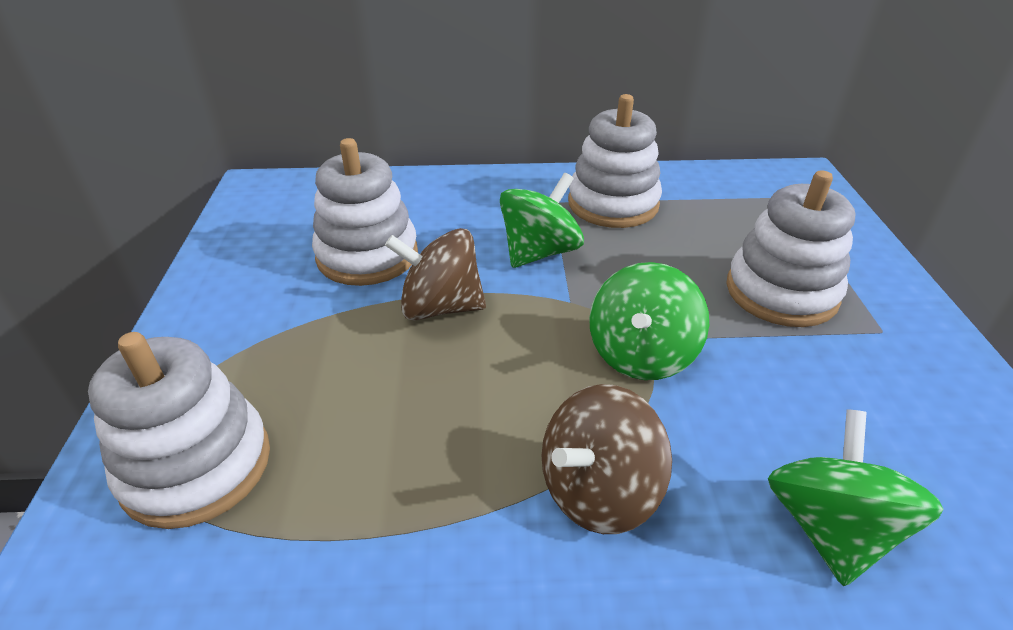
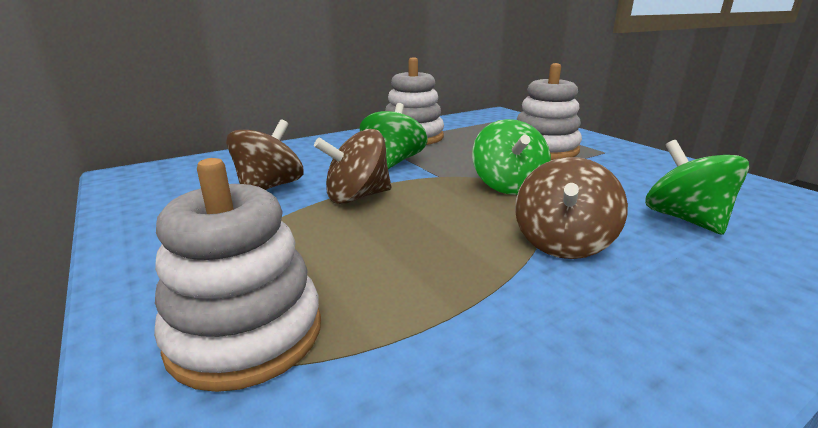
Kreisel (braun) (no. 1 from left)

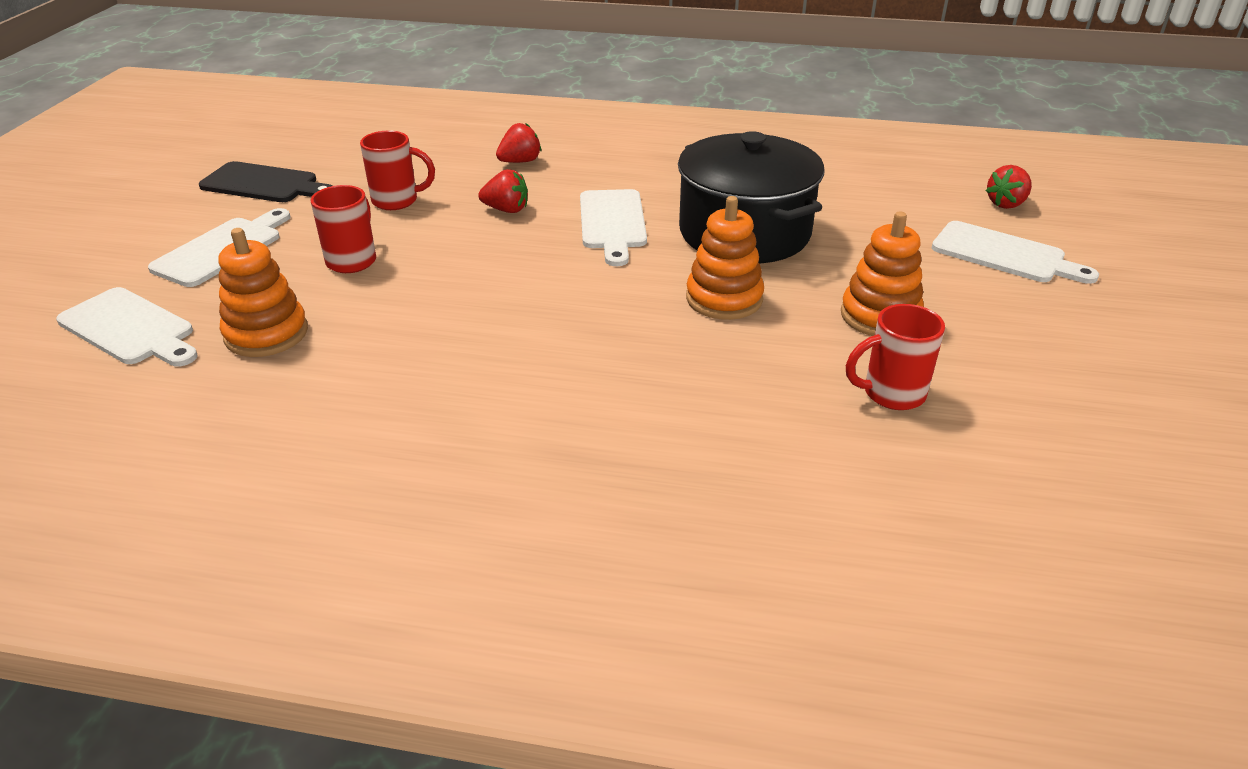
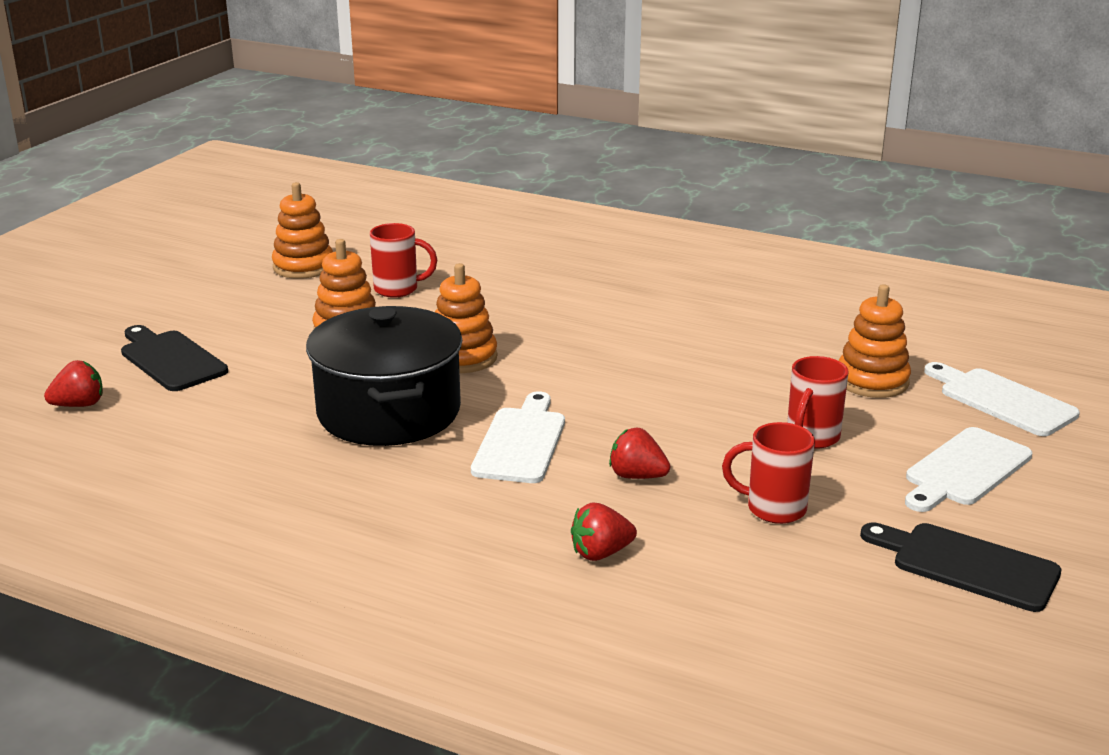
Stapelspielzeug (orange) (no. 1 from left); Schneidebrett (schwarz) (no. 1 from left)

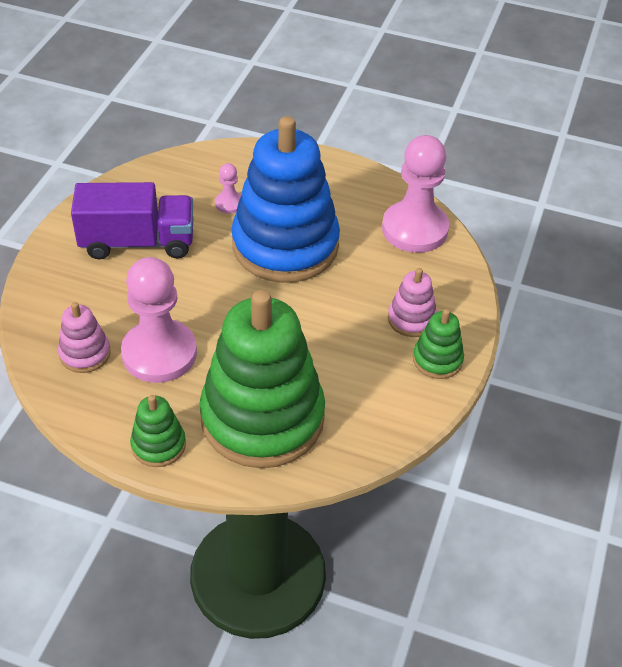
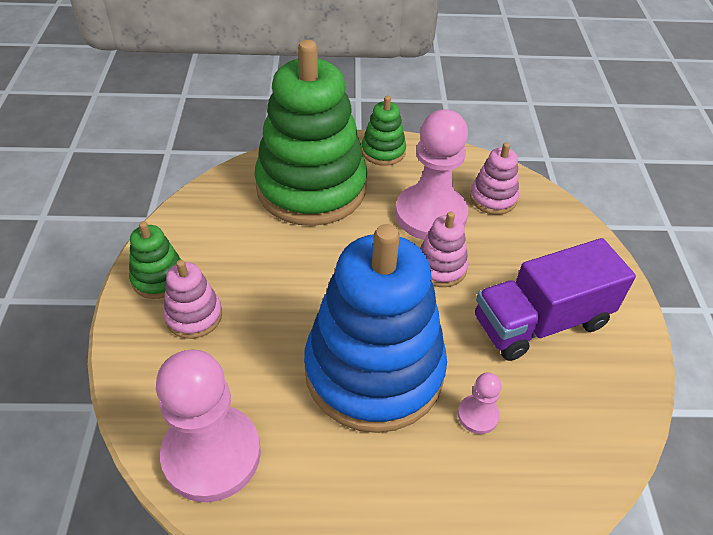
Stapelspielzeug (rosa) (no. 2 from left)

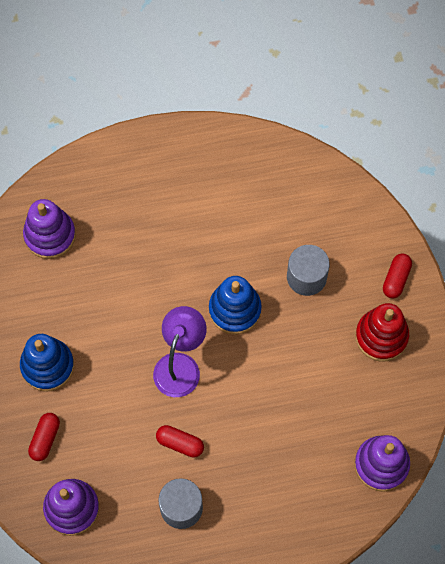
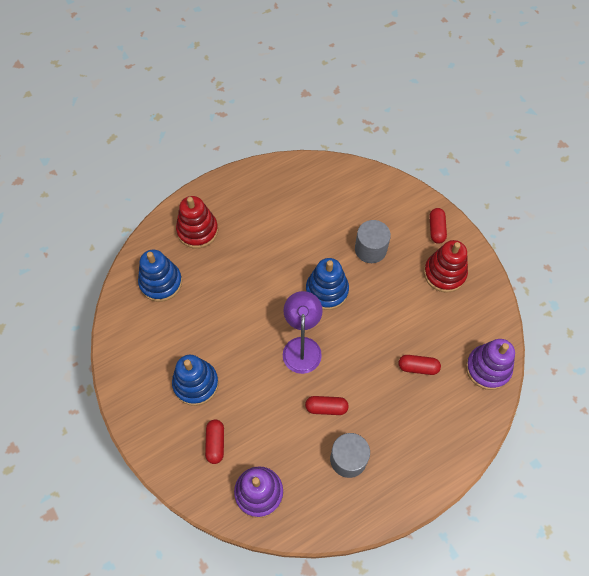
Stapelspielzeug (rot) (no. 1 from left); Kapsel (rot) (no. 3 from left); Stapelspielzeug (blau) (no. 1 from left)

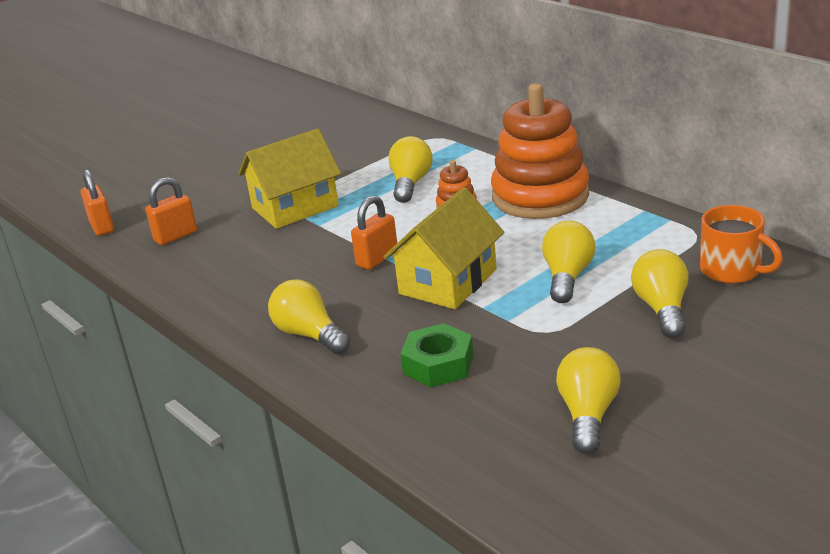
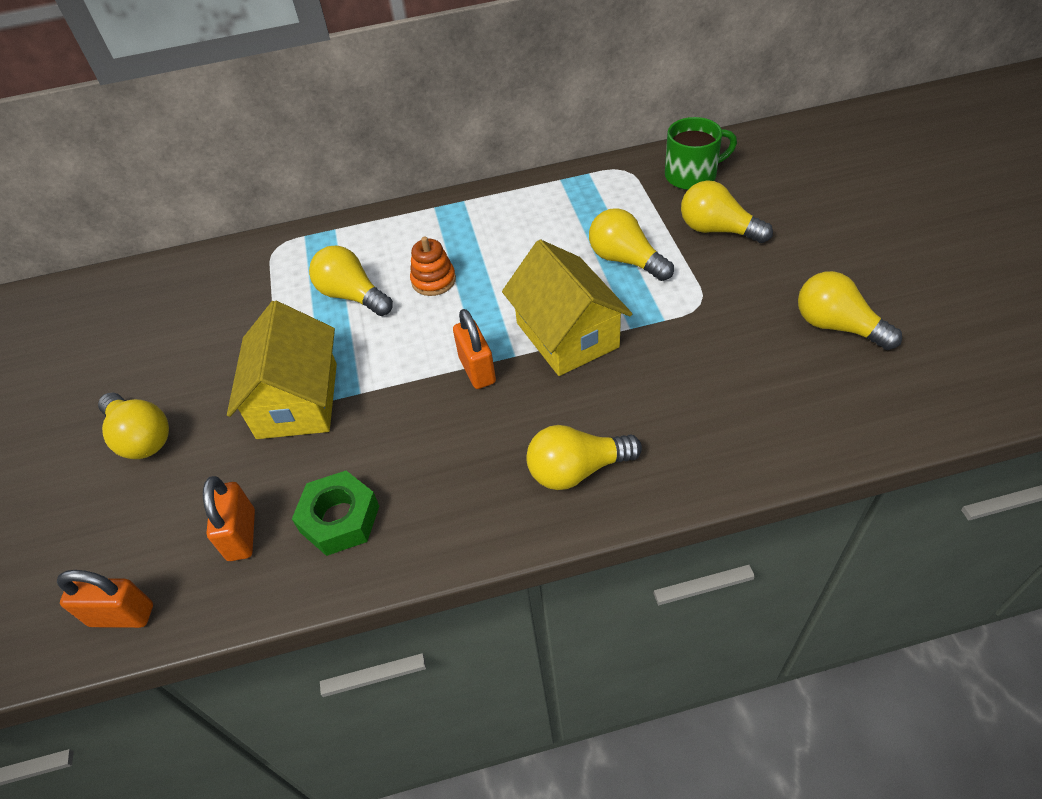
Stapelspielzeug (orange) (no. 2 from left in the first image); Glühbirne (gelb) (no. 1 from left); Sechskantmutter (grün); Tasse (grün)

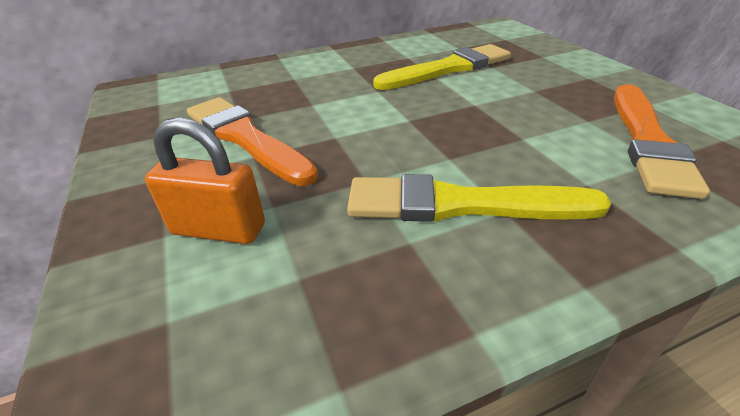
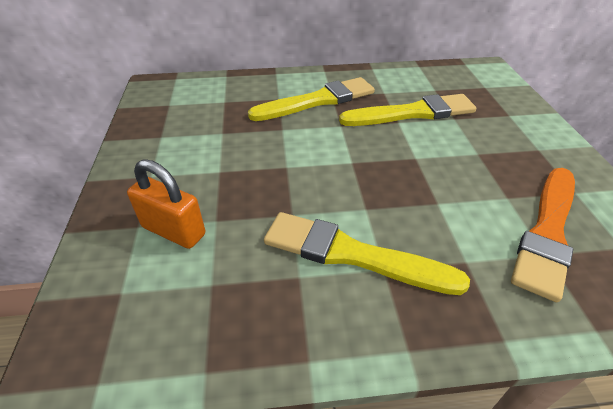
Pinsel (orange) (no. 1 from left in the first image); Pinsel (gelb) (no. 1 from left)

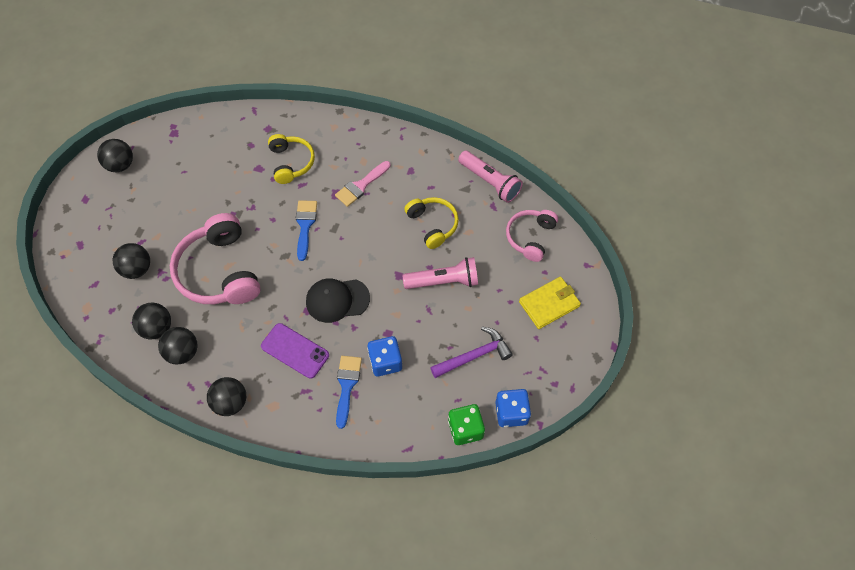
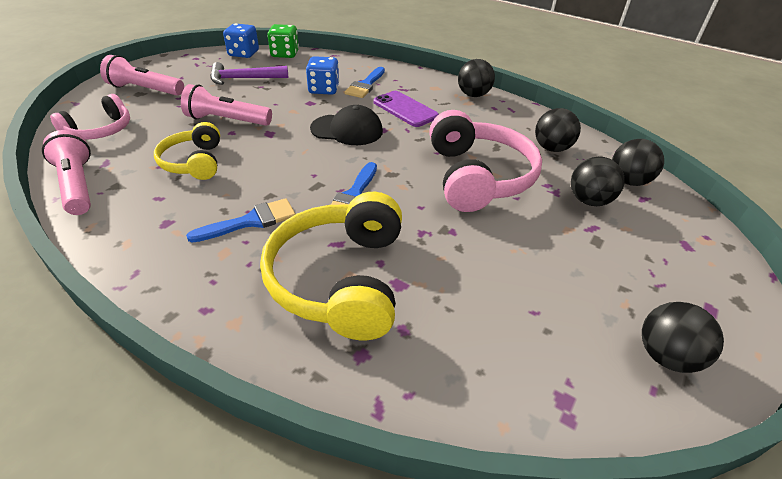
Ball (schwarz) (no. 4 from left); Taschenlampe (rosa) (no. 2 from left); Pinsel (blau) (no. 1 from left); Kopfhörer (gelb) (no. 2 from left)

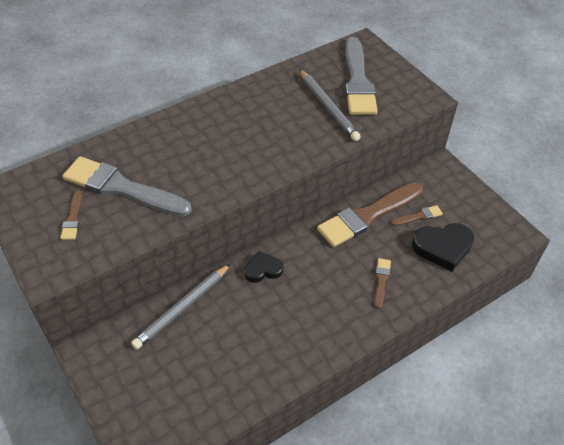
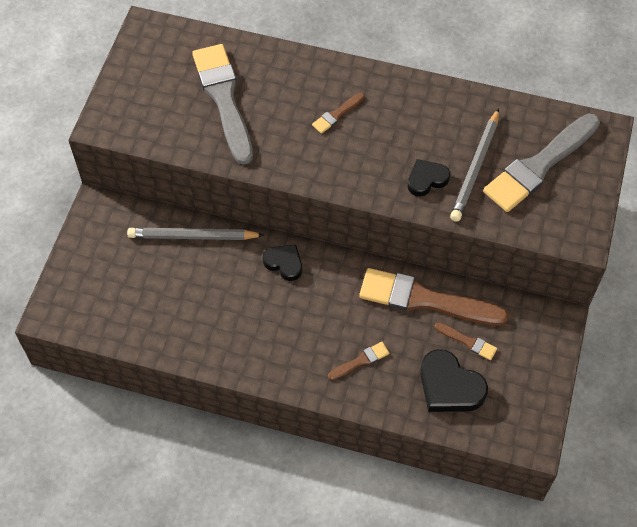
Herz (schwarz) (no. 2 from left); Pinsel (braun) (no. 1 from left)

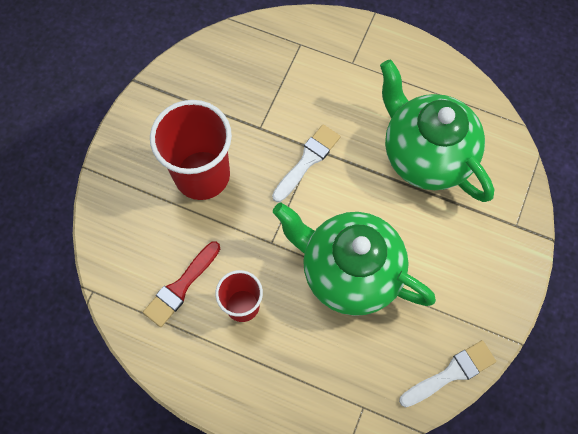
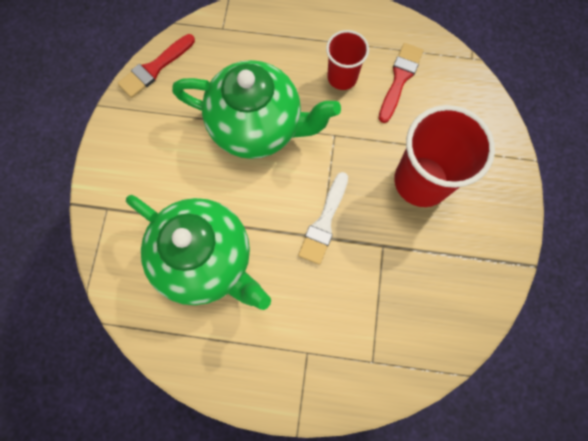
Pinsel (rot) (no. 1 from left)

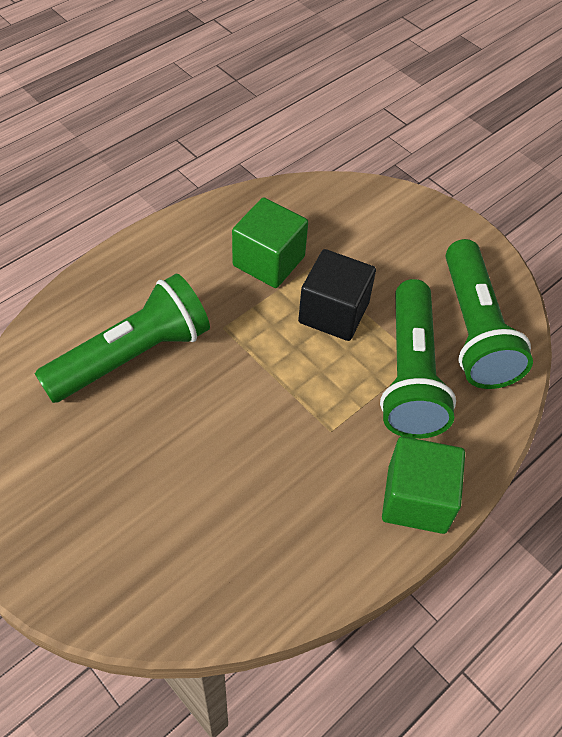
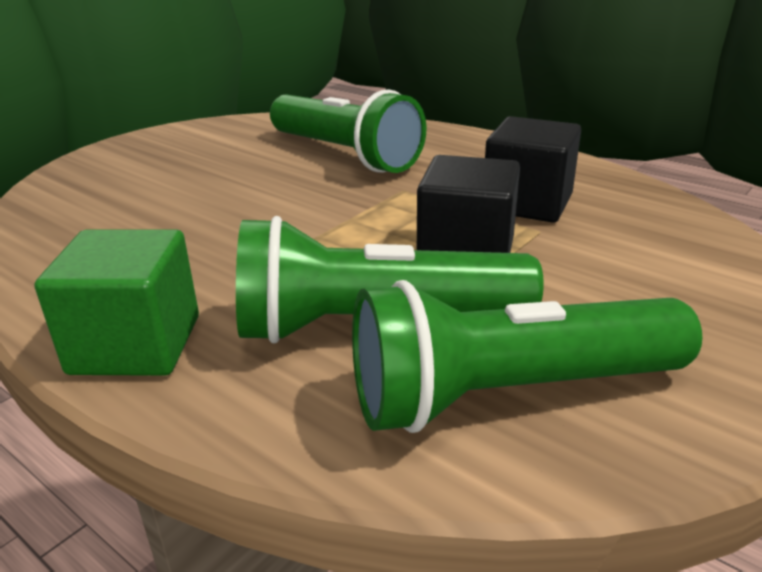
Kubus (schwarz) (no. 2 from left)

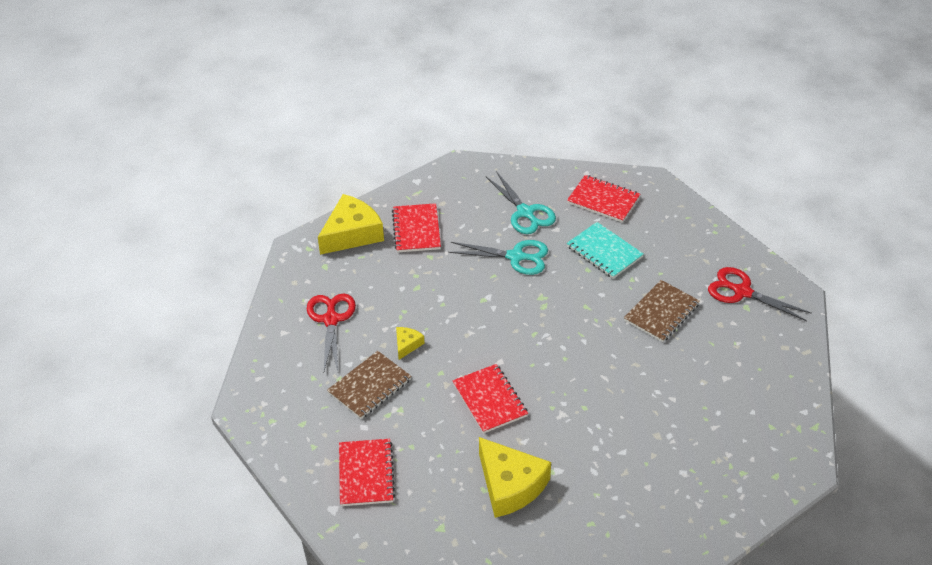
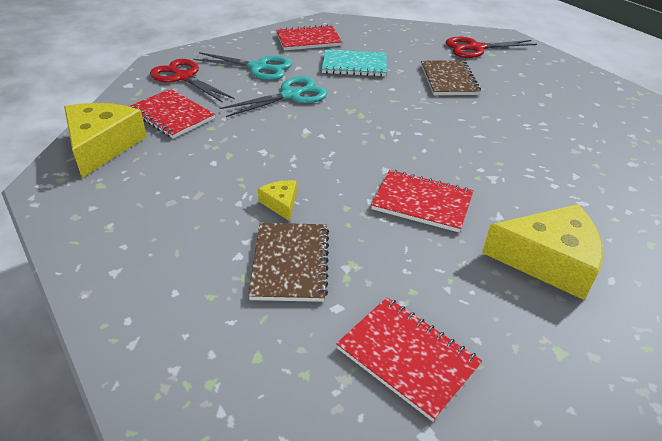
Schere (rot) (no. 1 from left)

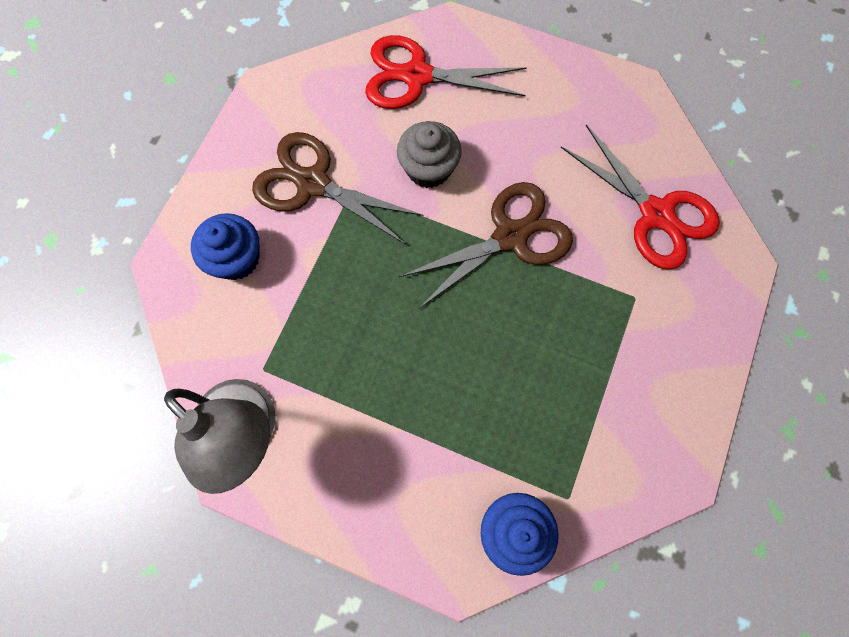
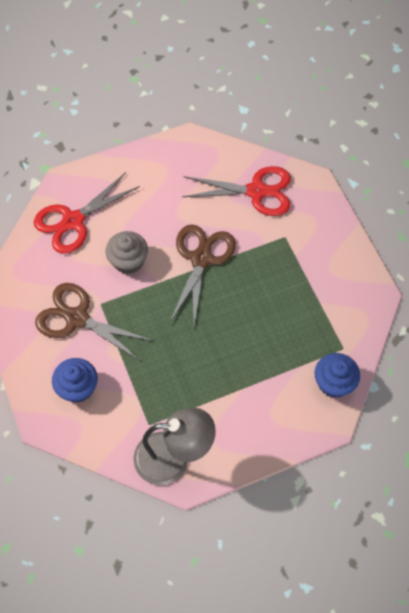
Schere (braun) (no. 1 from left)

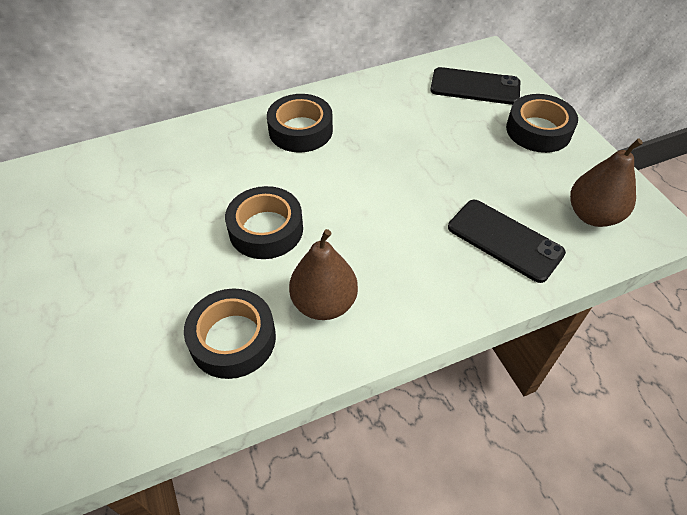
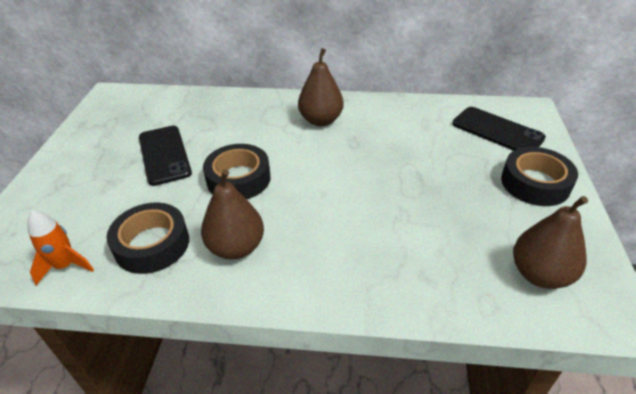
Rakete (orange); Handy (schwarz) (no. 1 from left); Birne (braun) (no. 2 from left)

